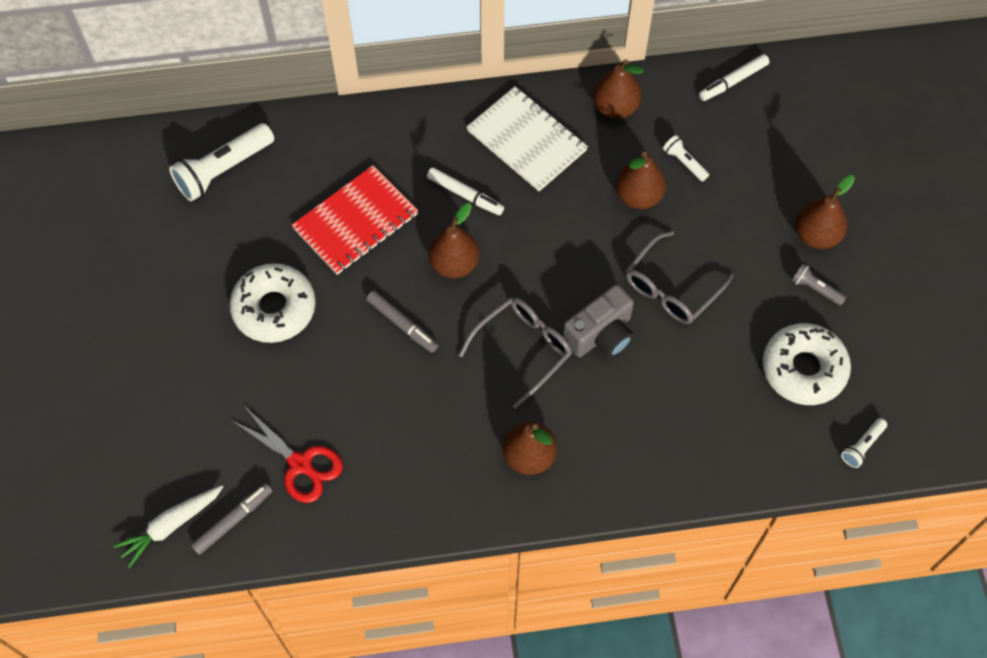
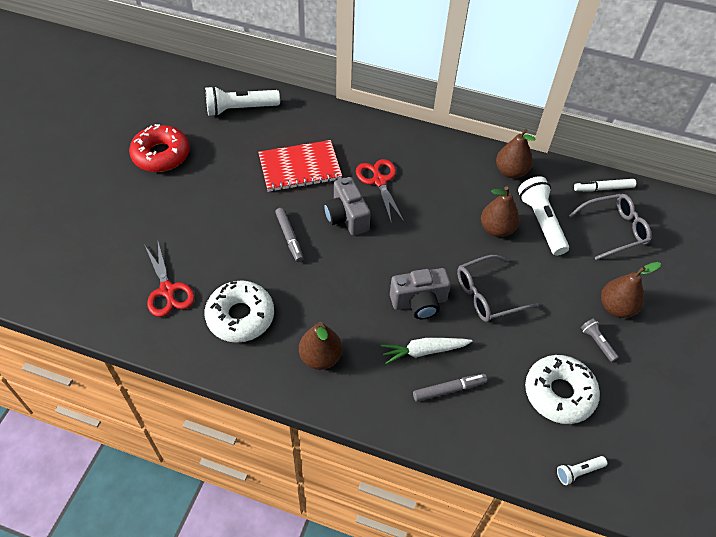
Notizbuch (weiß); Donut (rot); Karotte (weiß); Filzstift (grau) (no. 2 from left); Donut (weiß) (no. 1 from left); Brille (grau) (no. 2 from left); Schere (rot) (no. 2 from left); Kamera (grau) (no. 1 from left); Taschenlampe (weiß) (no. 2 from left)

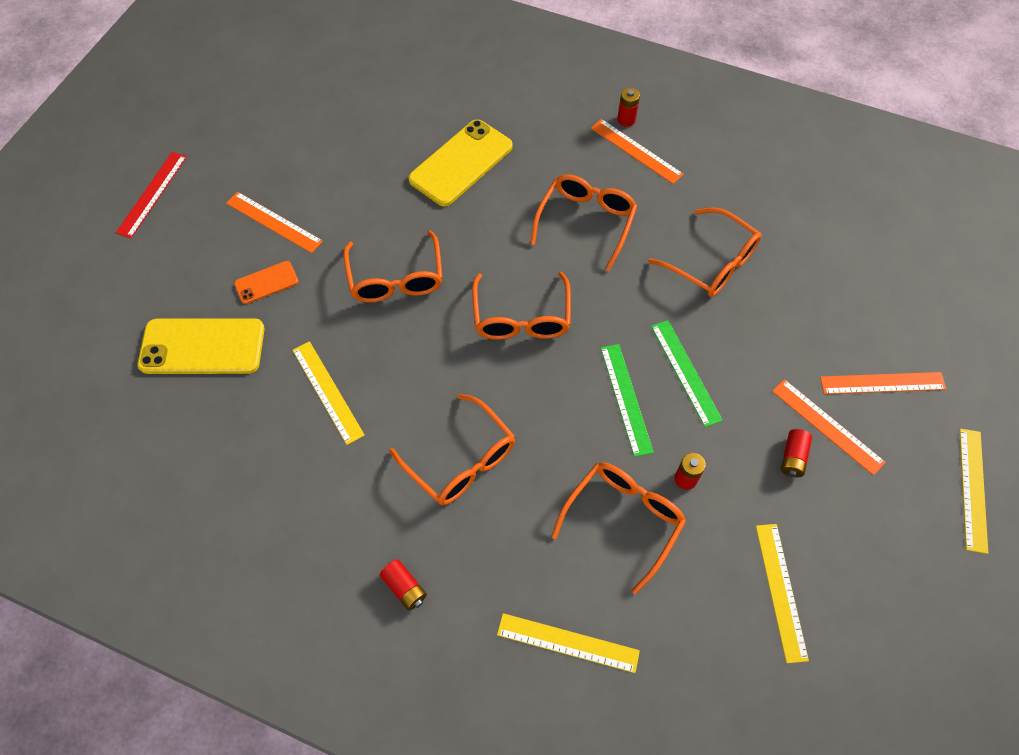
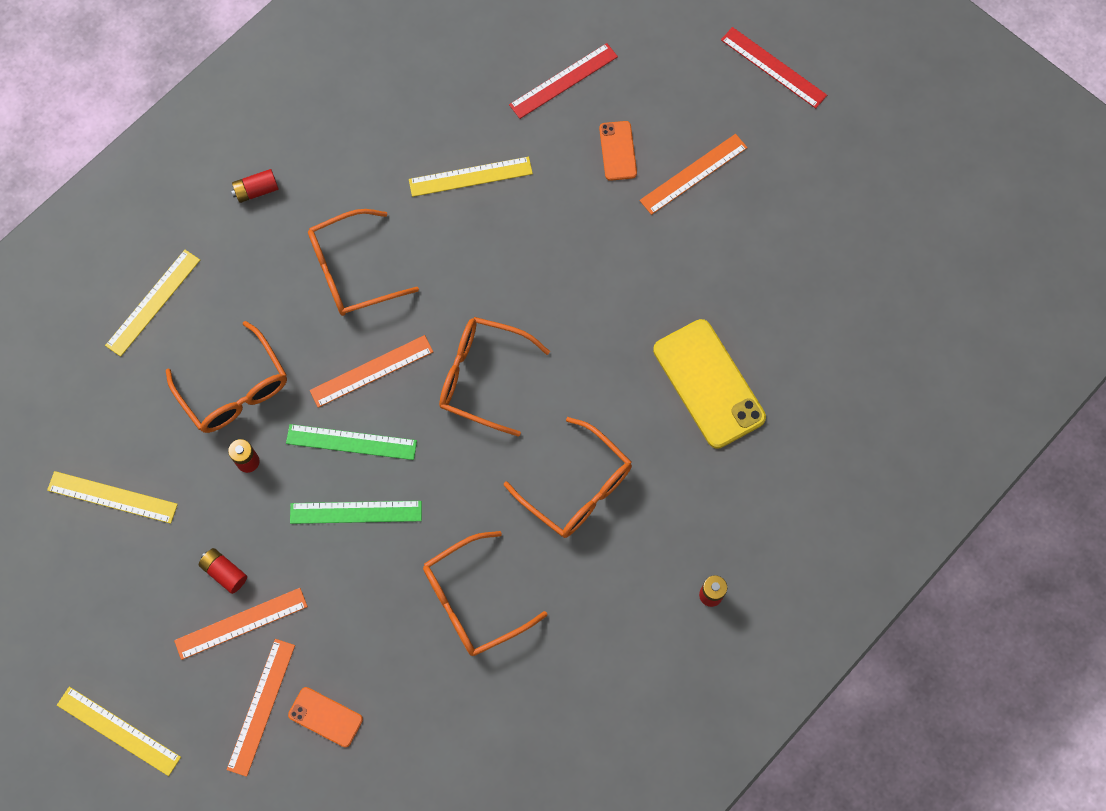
Brille (orange) (no. 1 from left in the first image); Handy (orange) (no. 1 from left); Lineal (orange) (no. 3 from left); Lineal (rot) (no. 1 from left)

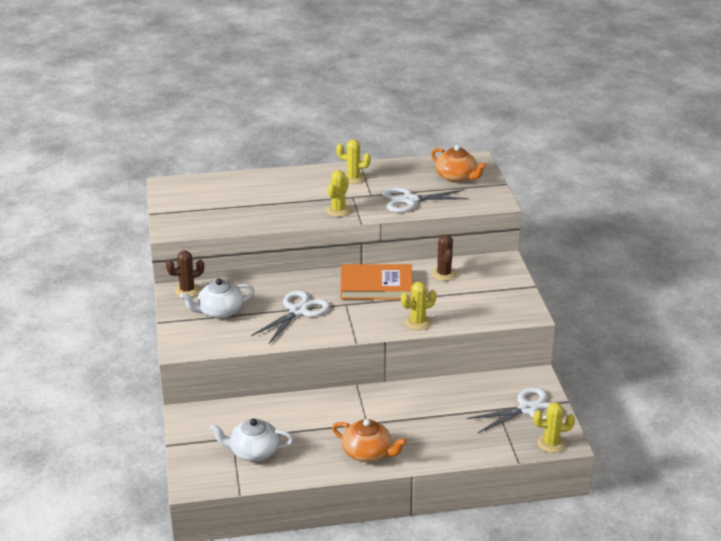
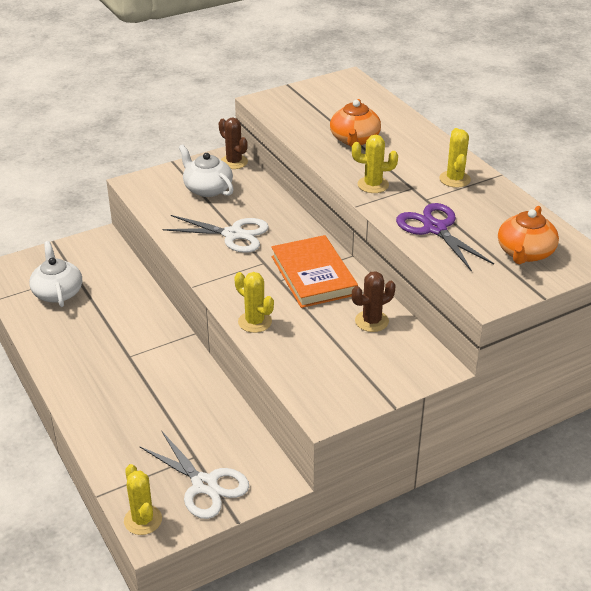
Teekanne (orange) (no. 1 from left); Schere (lila)

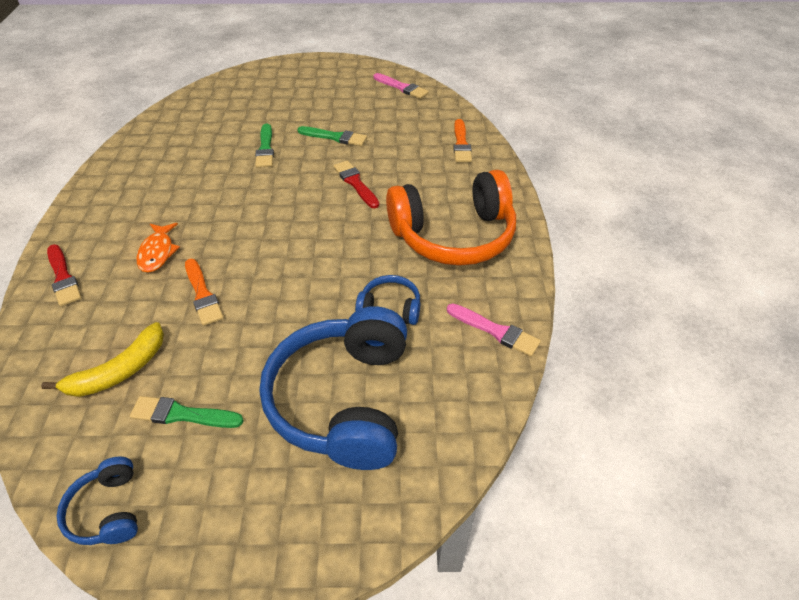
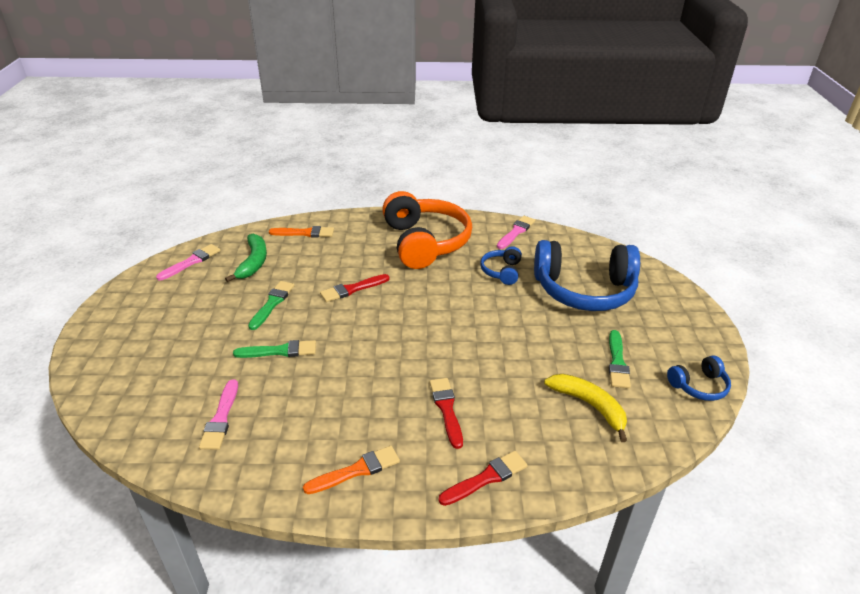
Pinsel (rosa) (no. 2 from left); Banane (grün); Pinsel (orange) (no. 2 from left); Pinsel (rot) (no. 2 from left)

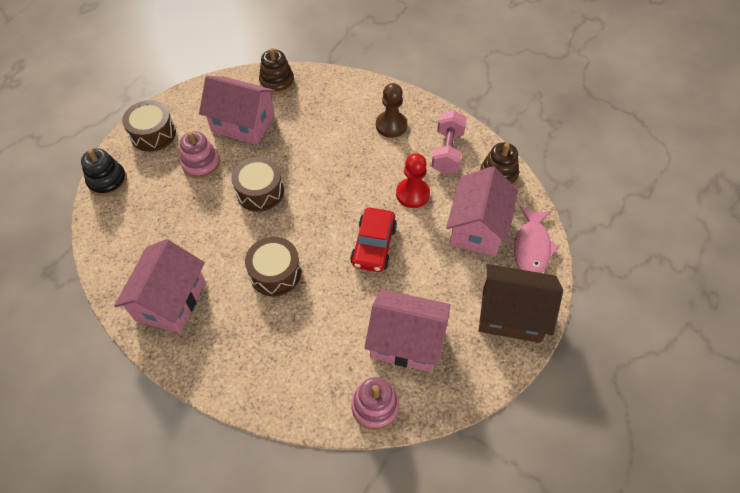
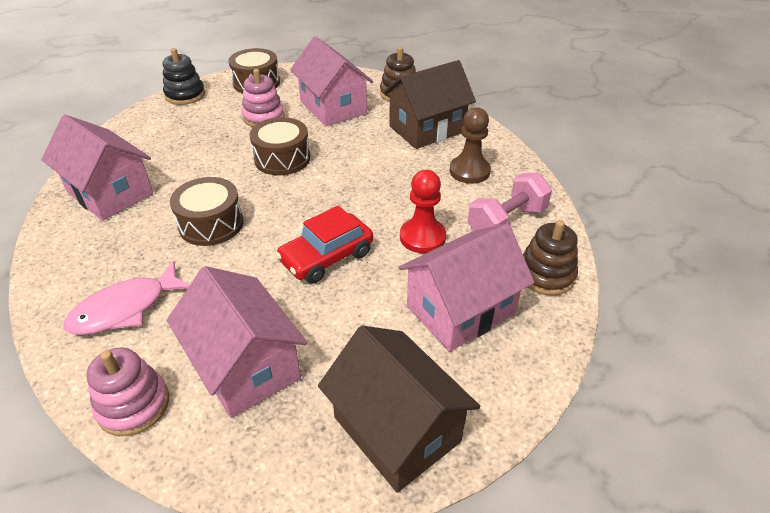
Haus (braun) (no. 2 from left); Fisch (rosa); Haus (rosa) (no. 1 from left)

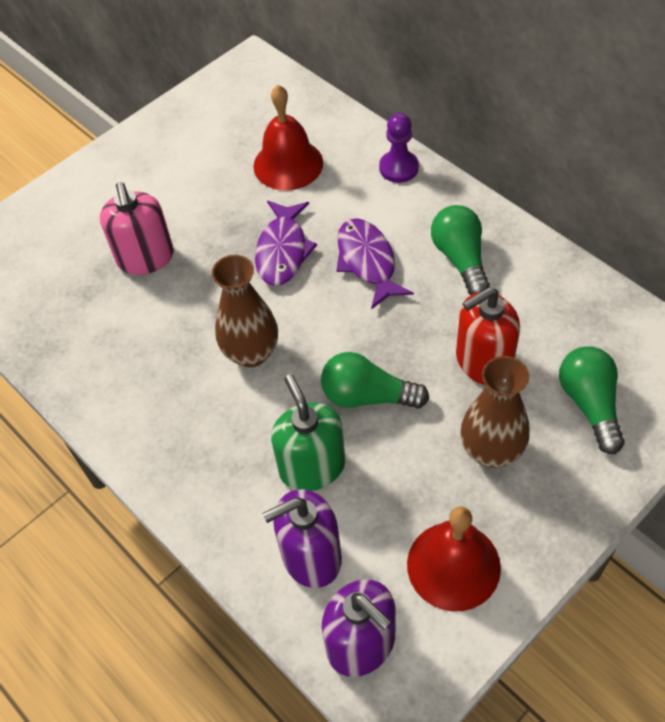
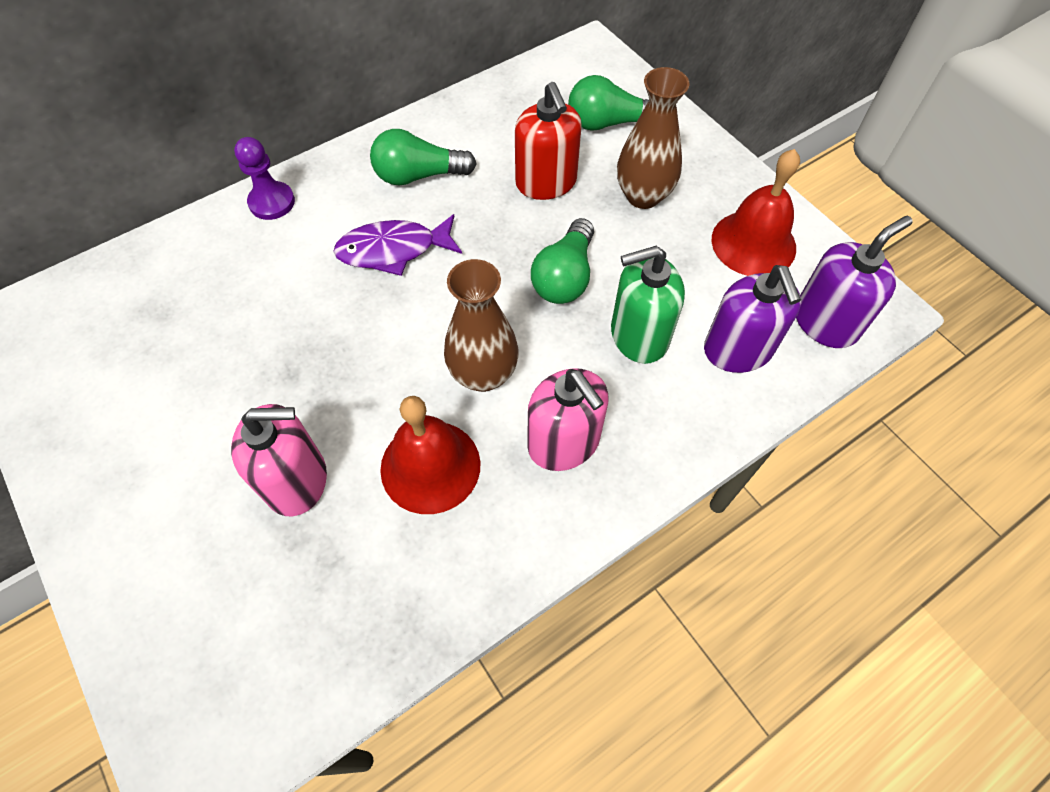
Fisch (lila) (no. 1 from left in the first image); Seifenspender (rosa) (no. 2 from left); Glocke (rot) (no. 1 from left)

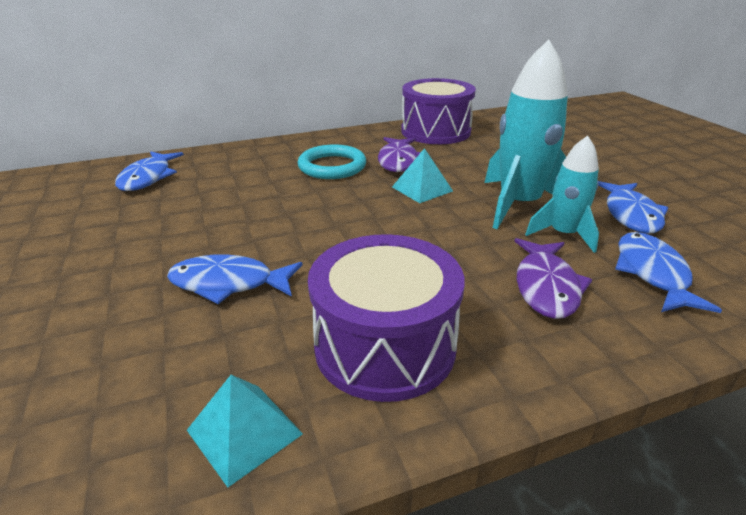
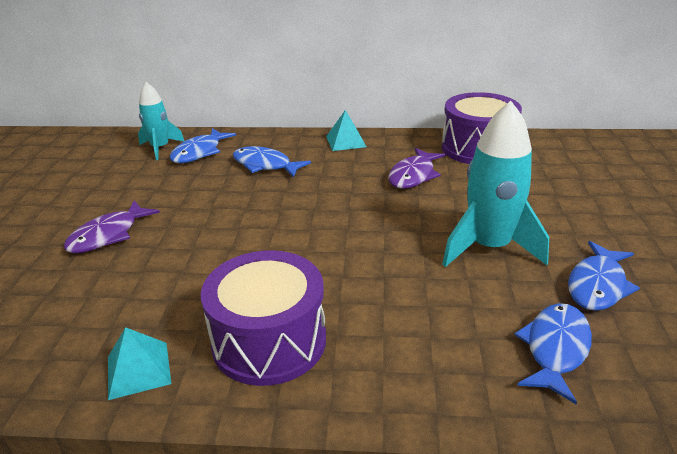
Ring (türkis); Fisch (blau) (no. 2 from left); Pyramide (türkis) (no. 2 from left); Fisch (lila) (no. 1 from left); Rakete (türkis) (no. 1 from left)

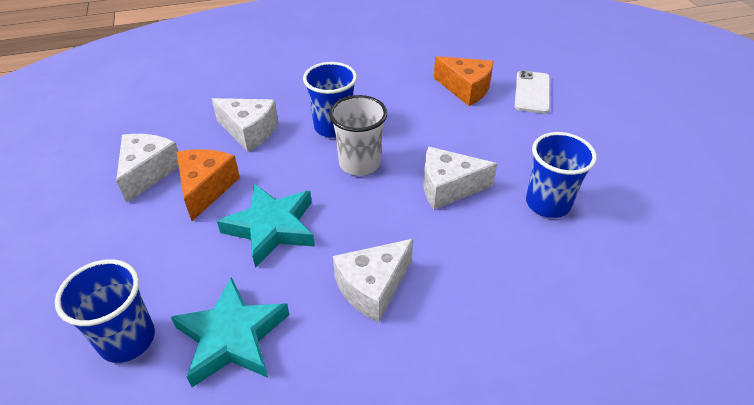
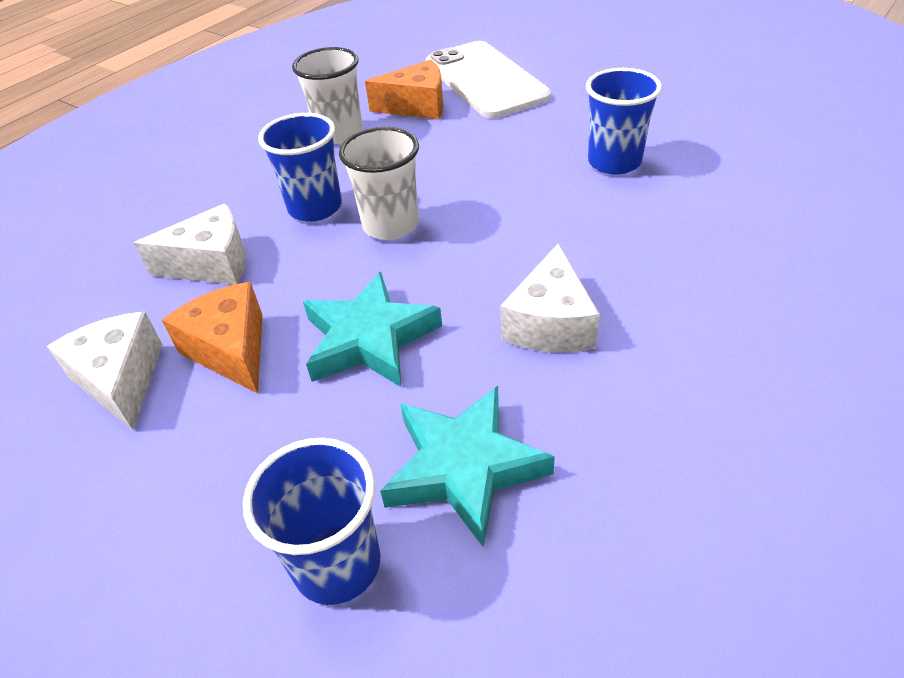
Käse (weiß) (no. 4 from left in the first image); Becher (weiß) (no. 1 from left); Handy (weiß)

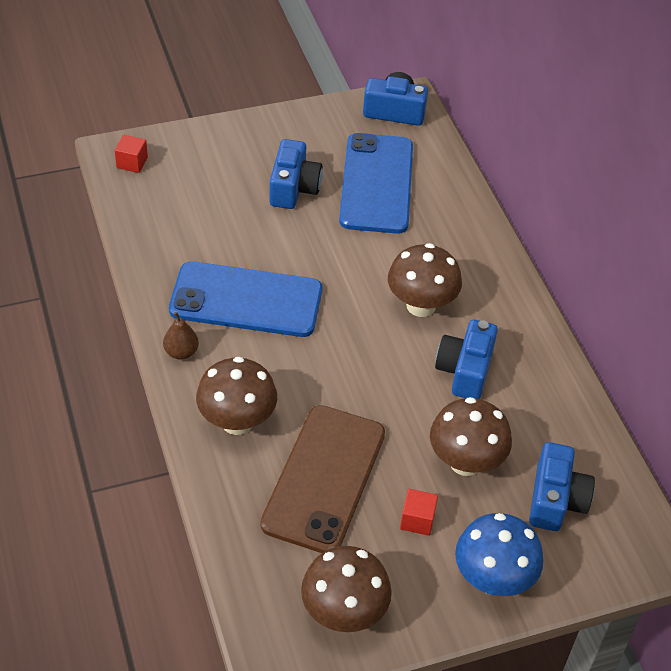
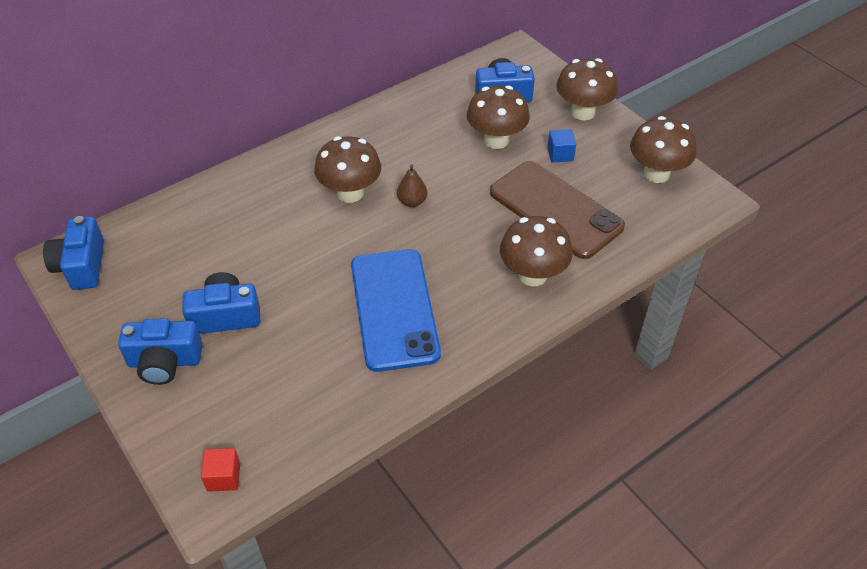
Handy (blau) (no. 2 from left in the first image); Birne (braun); Kamera (blau) (no. 2 from left); Kubus (blau); Pilz (braun) (no. 4 from left); Handy (braun)

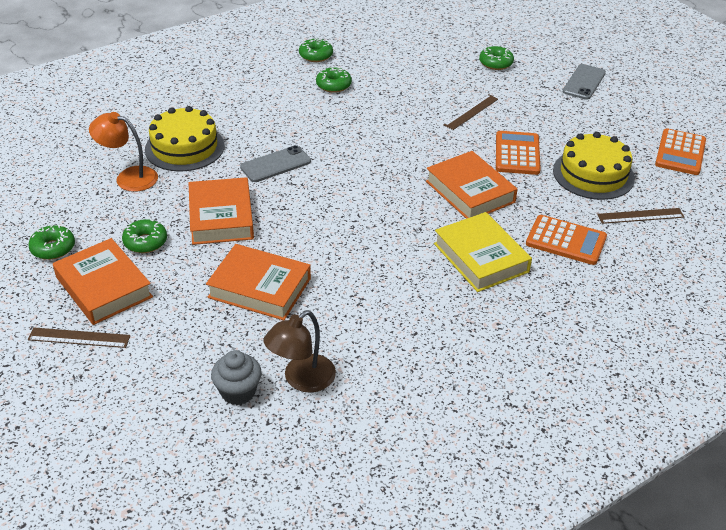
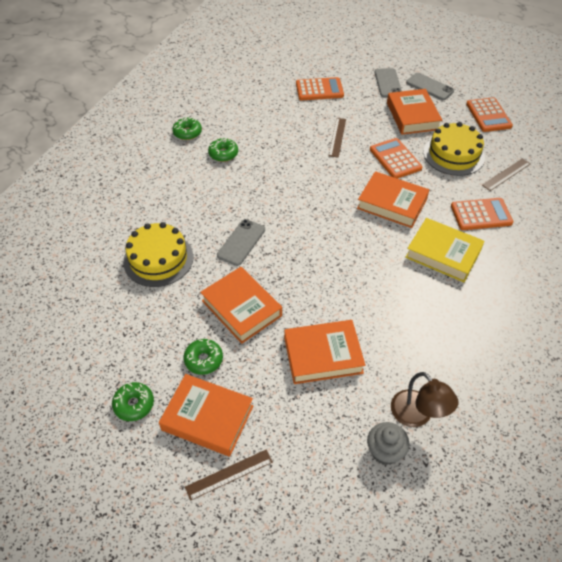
Lampe (orange); Buch (orange) (no. 5 from left); Handy (grau) (no. 3 from left); Taschenrechner (orange) (no. 1 from left); Lampe (braun)

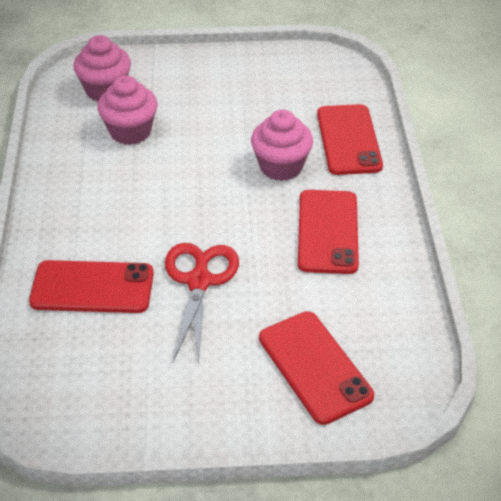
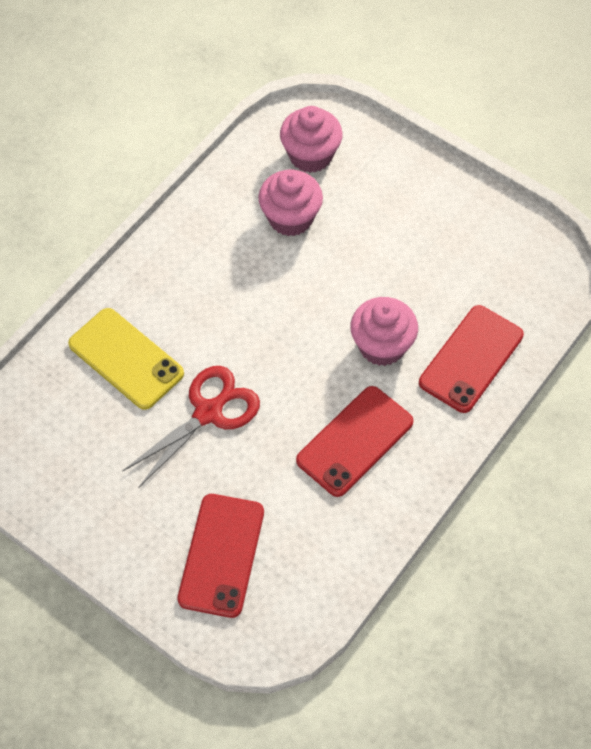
Handy (gelb)

